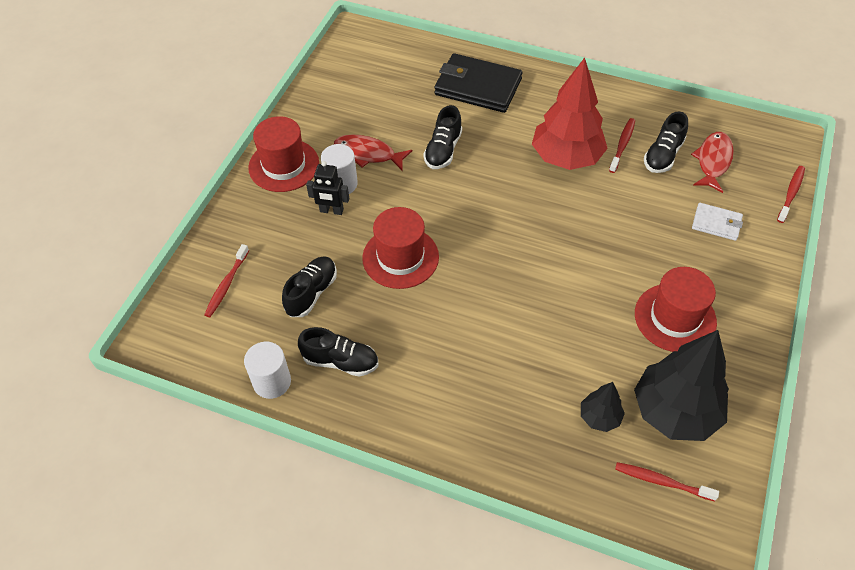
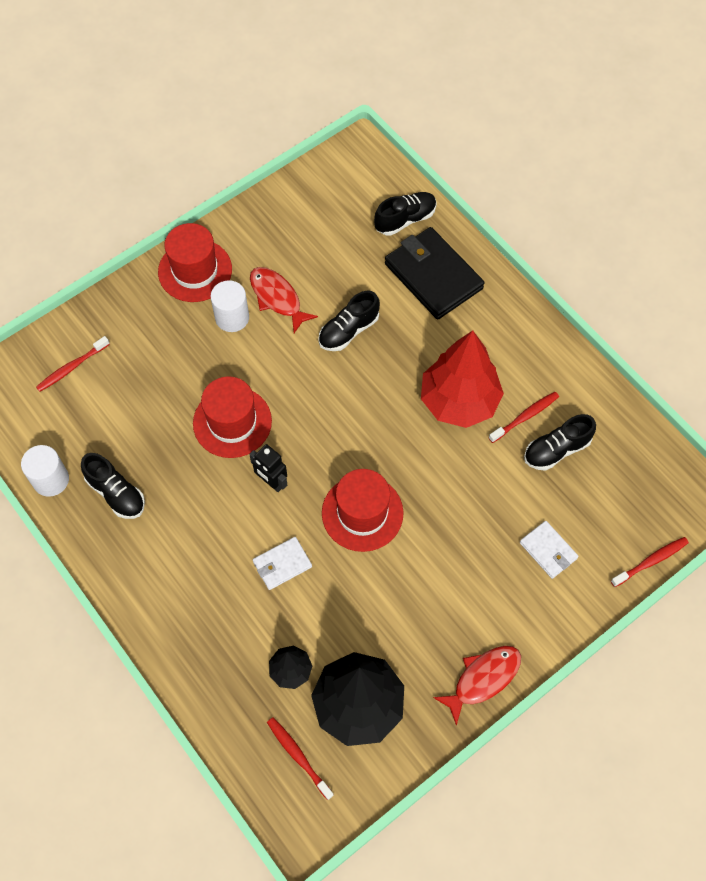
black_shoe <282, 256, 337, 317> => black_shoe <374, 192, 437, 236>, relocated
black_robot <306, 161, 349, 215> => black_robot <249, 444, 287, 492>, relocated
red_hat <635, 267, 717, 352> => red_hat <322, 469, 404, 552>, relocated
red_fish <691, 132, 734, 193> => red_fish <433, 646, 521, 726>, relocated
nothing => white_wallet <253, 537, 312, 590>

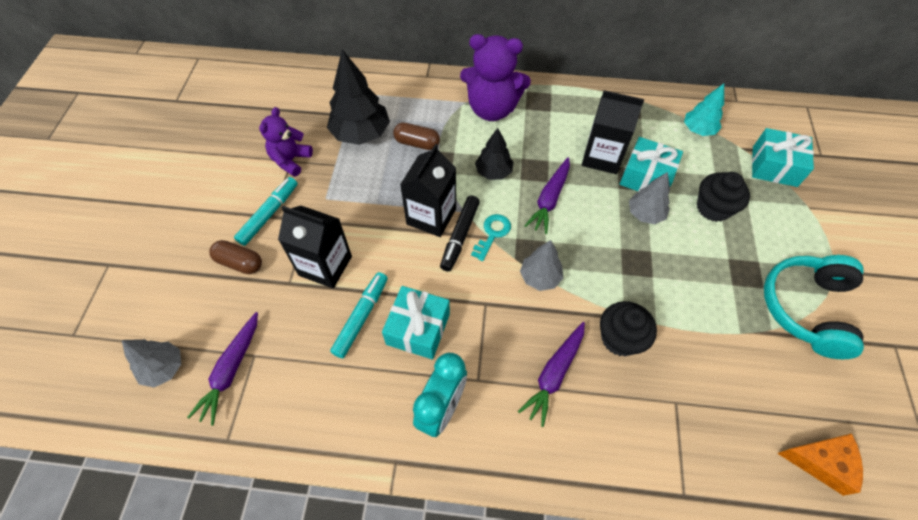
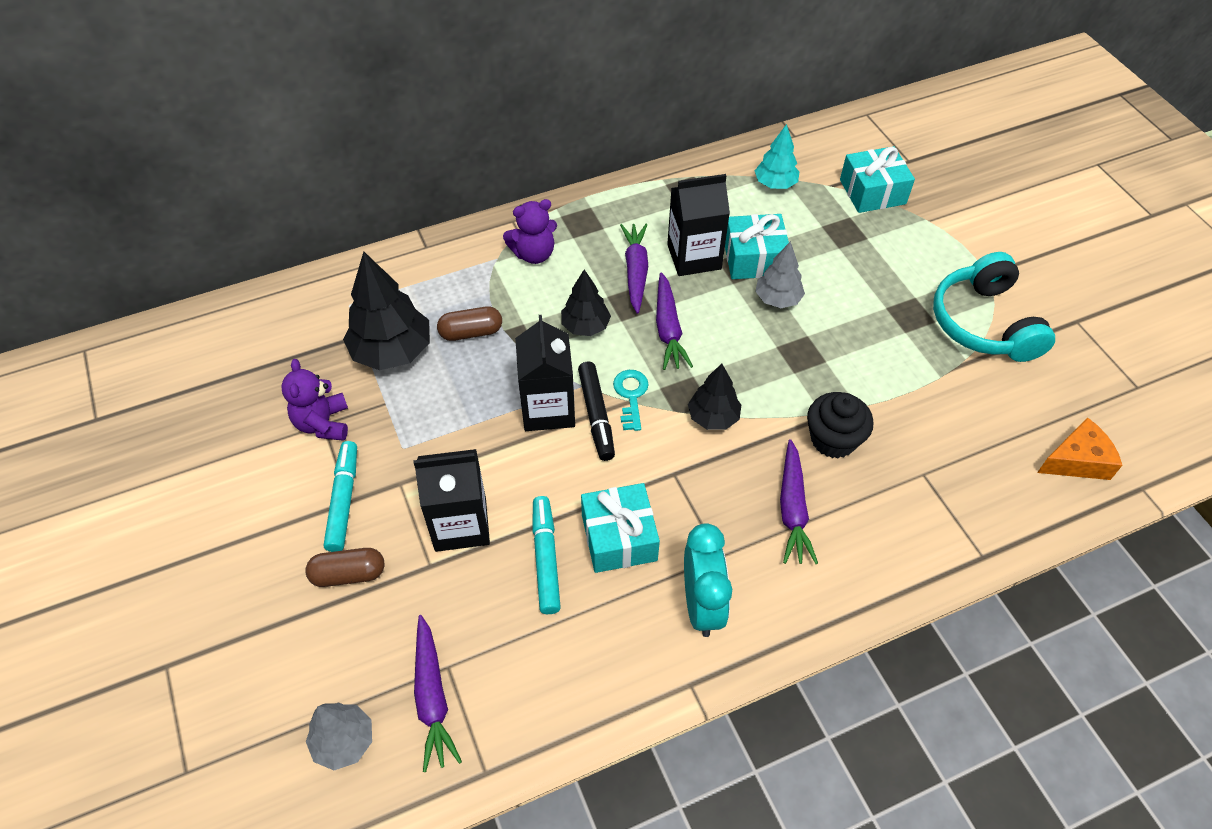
purple_teddy_bear <460, 34, 531, 121> => purple_teddy_bear <503, 199, 557, 264>, x0.61
grey_tree <520, 240, 563, 291> => black_tree <688, 364, 741, 430>
black_cupcake <697, 172, 750, 222> => nothing
nothing => purple_carrot <620, 224, 648, 314>

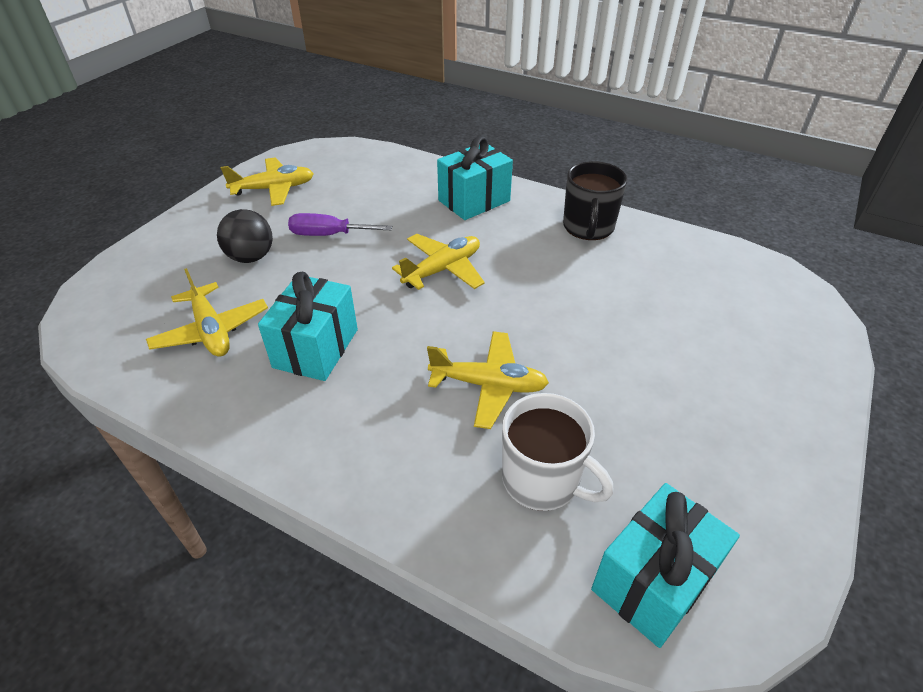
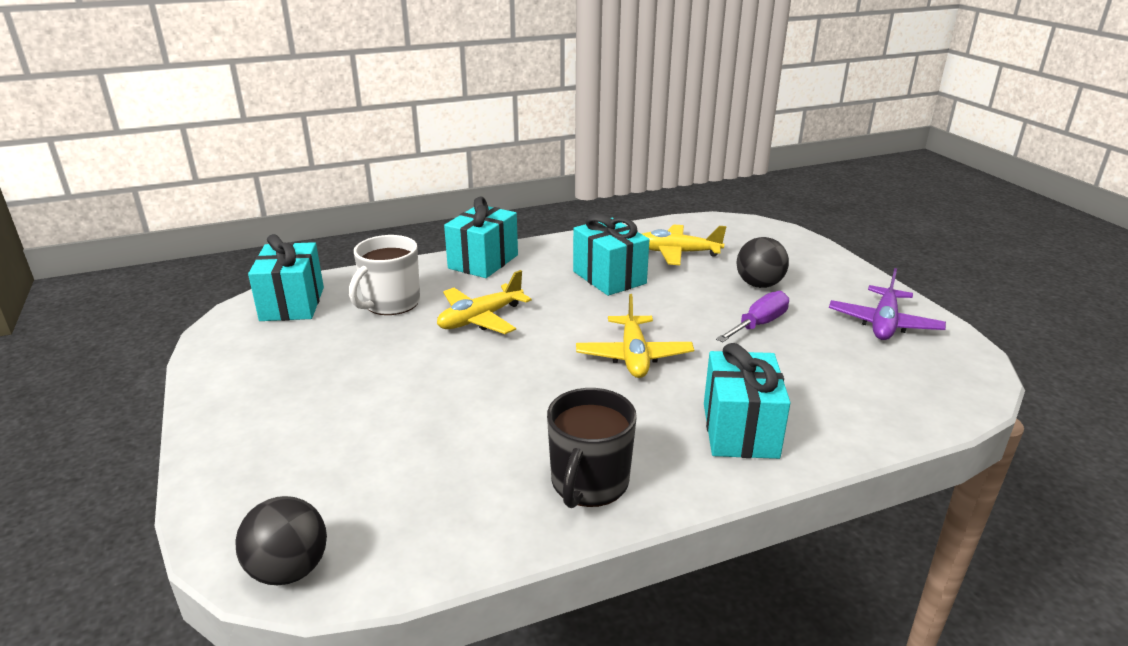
yellow_plane <221, 158, 314, 206> => purple_plane <829, 268, 946, 340>
white_mug <502, 393, 614, 511> => white_mug <349, 235, 420, 315>, 45 degrees counterclockwise
black_mug <563, 161, 628, 240> => black_mug <547, 388, 637, 508>, 120 degrees counterclockwise
nothing => black_ball <235, 496, 327, 585>
nothing => turquoise_gift <444, 197, 518, 278>

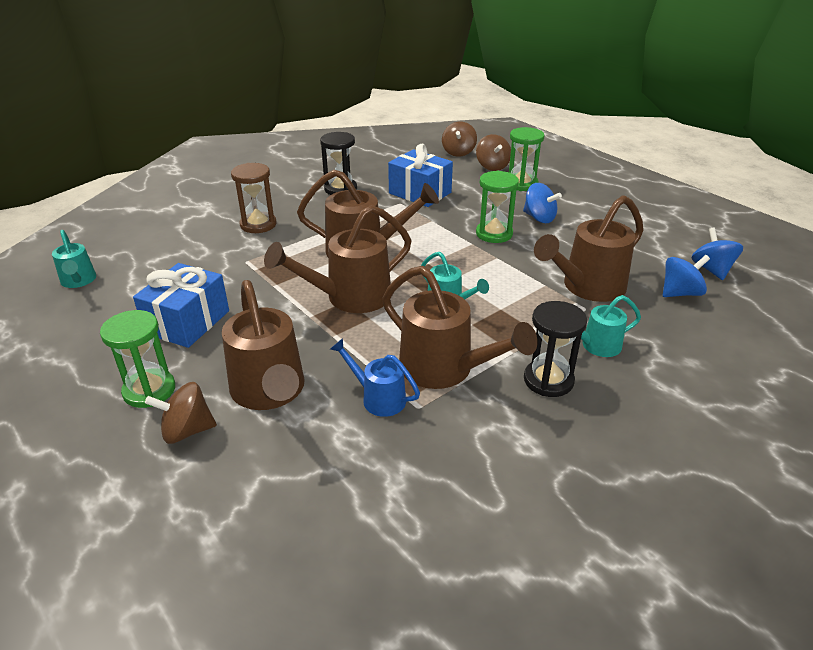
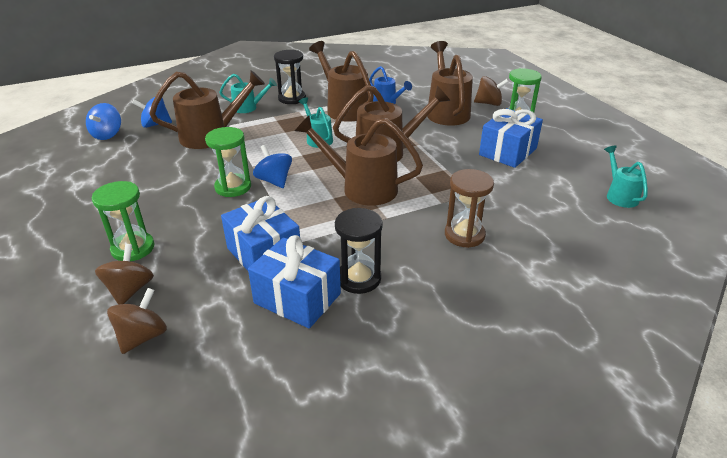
blue_spinning_top <523, 183, 562, 223> => blue_spinning_top <253, 145, 292, 188>, relocated
nothing => blue_gift <248, 235, 341, 329>

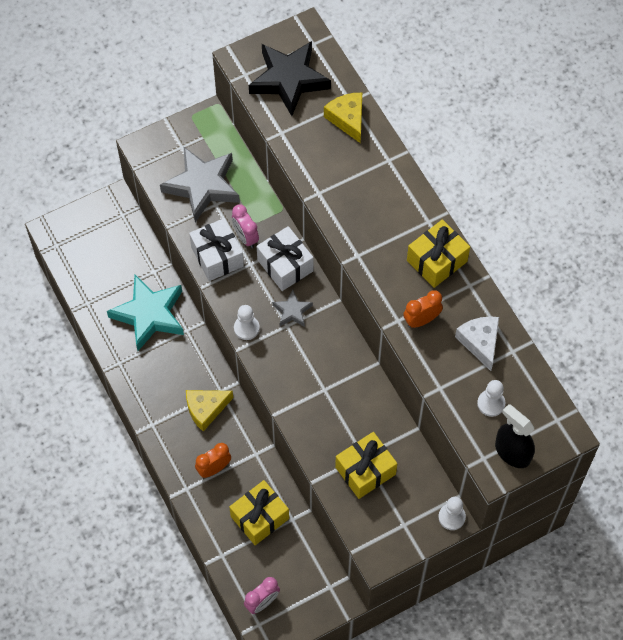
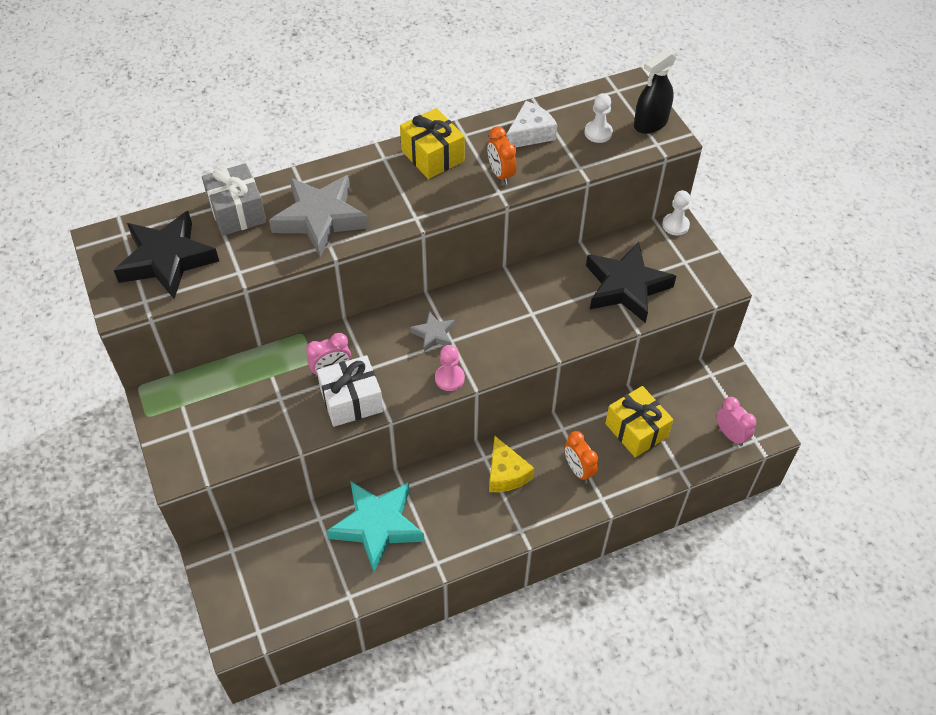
grey_star <160, 147, 240, 222> => grey_star <269, 175, 369, 257>, relocated
white_pawn <234, 305, 260, 340> => pink_pawn <435, 345, 465, 391>
white_gift <257, 226, 314, 291> => nothing
yellow_cheese <324, 93, 362, 143> => grey_gift <202, 163, 267, 236>
yellow_gift <335, 432, 397, 499> => black_star <586, 242, 676, 323>
white_cheese <455, 317, 499, 371> => white_cheese <506, 101, 557, 148>, 150 degrees clockwise

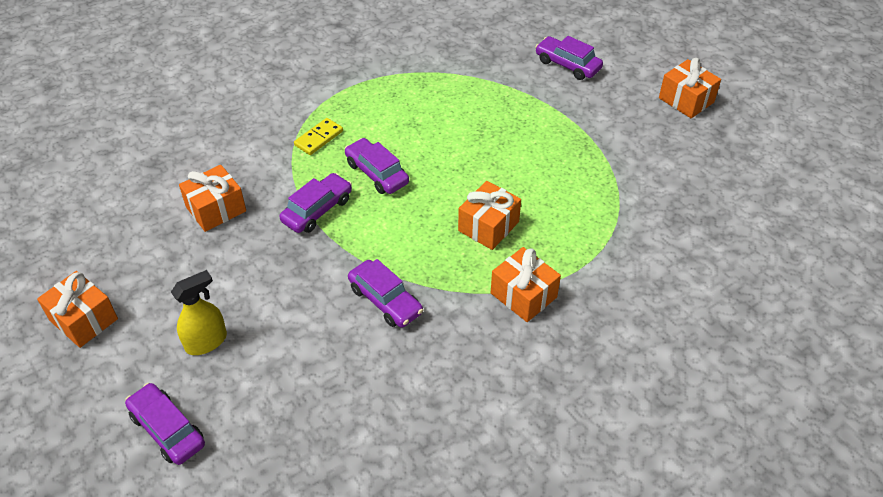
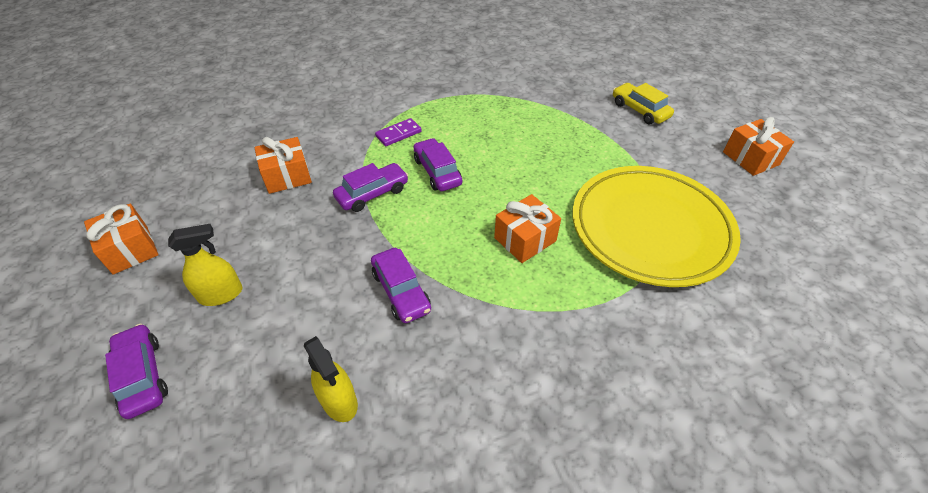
yellow_domino <294, 118, 343, 155> => purple_domino <375, 118, 422, 146>
orange_gift <491, 247, 561, 322> => nothing
purple_car <535, 36, 603, 80> => yellow_car <613, 83, 674, 124>
nothing => yellow_spray_bottle <304, 336, 358, 422>
nothing => yellow_plate <572, 166, 741, 287>

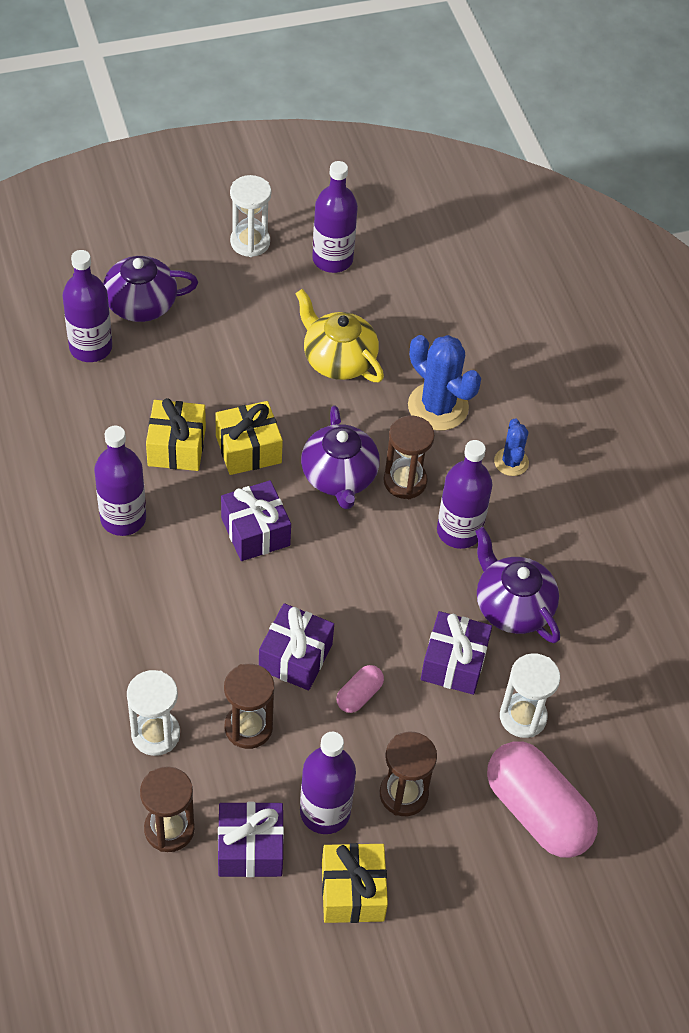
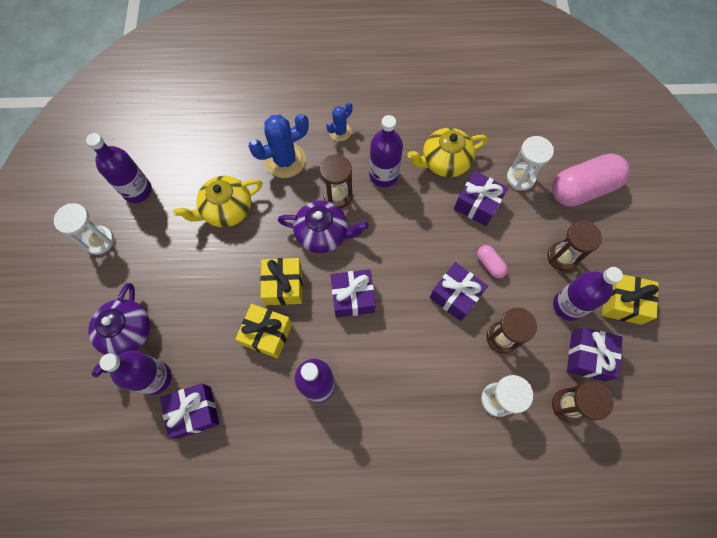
purple_teapot <475, 527, 560, 643> => yellow_teapot <407, 128, 488, 177>
blue_cactus <494, 418, 529, 476> => blue_cactus <326, 102, 353, 141>, 60 degrees counterclockwise
nothing => purple_gift <160, 383, 219, 439>

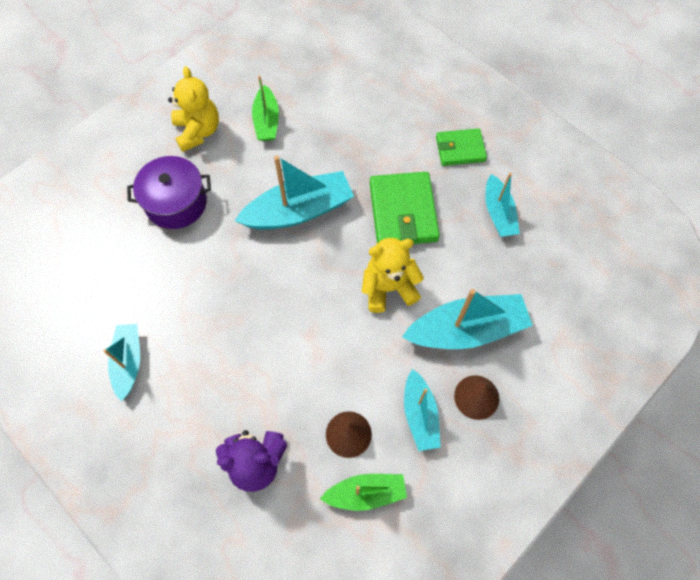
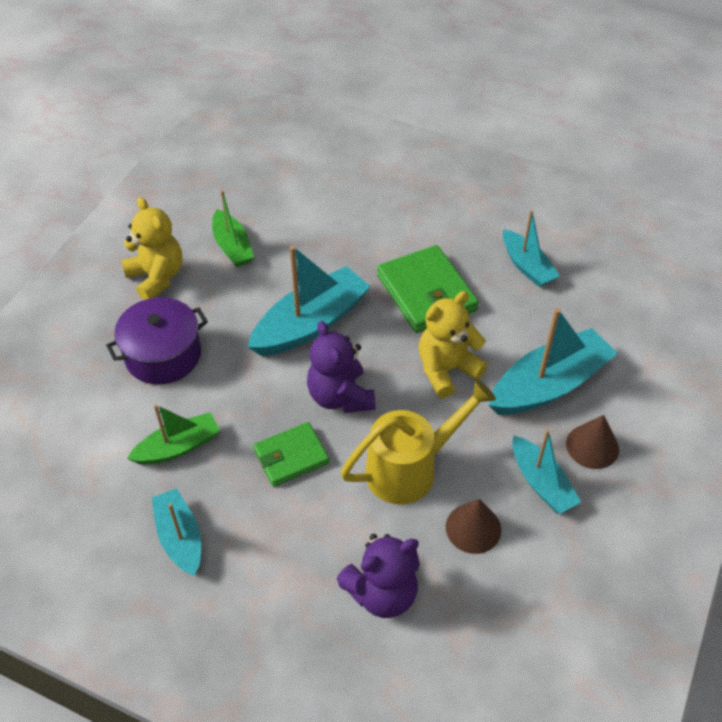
green_boat <320, 474, 407, 511> => green_boat <127, 404, 220, 465>, relocated
green_wallet <436, 128, 487, 166> => green_wallet <253, 422, 329, 487>, relocated
nothing => purple_teddy_bear <307, 321, 376, 413>
nothing => yellow_watering_can <341, 379, 496, 504>

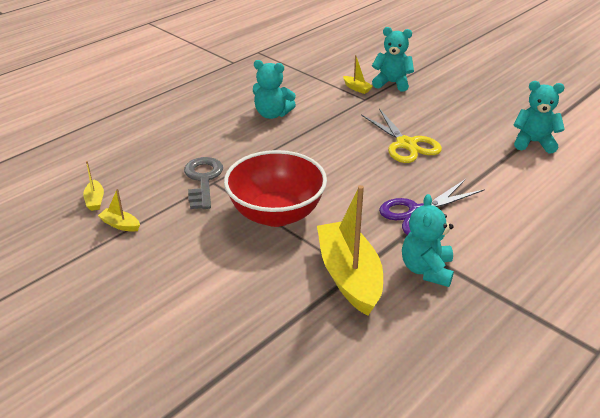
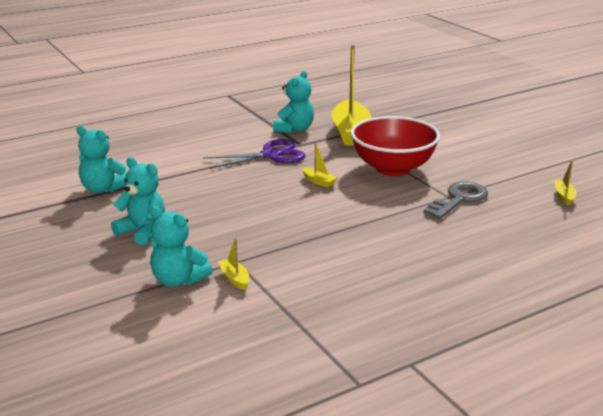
yellow_boat <98, 189, 140, 232> => yellow_boat <302, 143, 337, 188>, relocated
grey_key <184, 157, 223, 209> => grey_key <424, 181, 488, 219>, 150 degrees counterclockwise
turquoise_teddy_bear <253, 60, 296, 119> => turquoise_teddy_bear <111, 157, 165, 245>, relocated
yellow_scissors <361, 108, 442, 163> => nothing

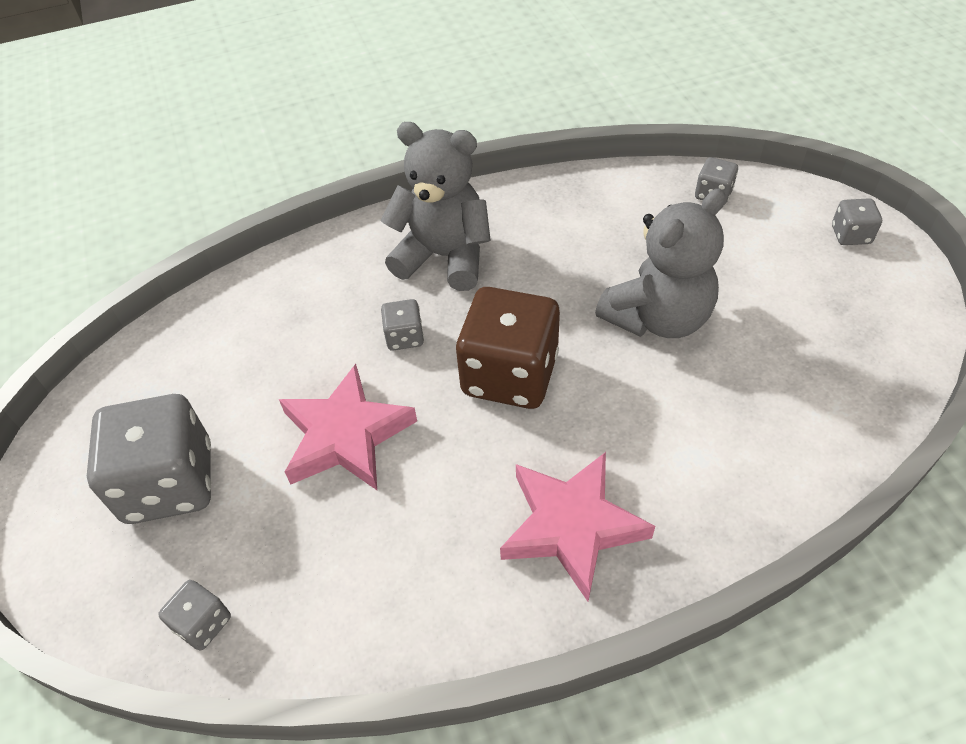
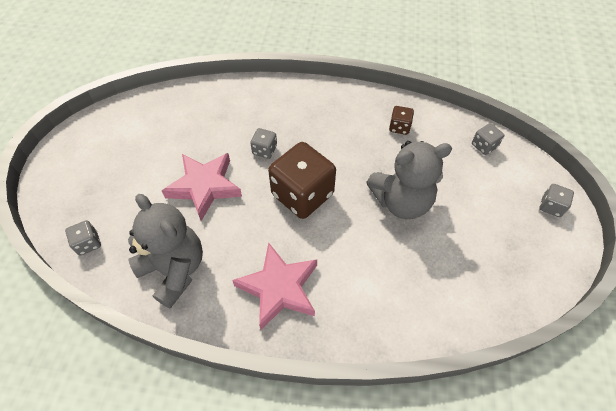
grey_dice <87, 394, 211, 524> => nothing
grey_teddy_bear <380, 122, 491, 291> => grey_teddy_bear <128, 194, 203, 308>, relocated
nothing => brown_dice <389, 106, 414, 135>

